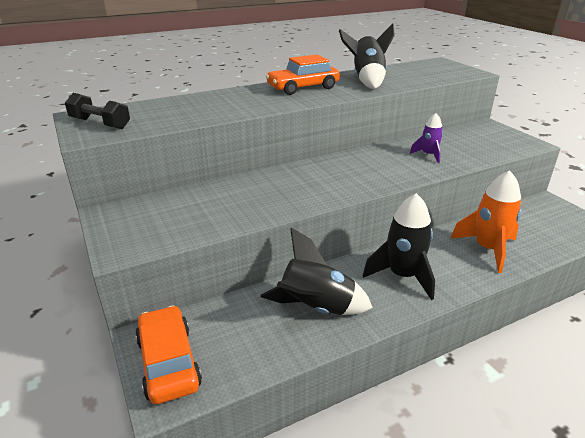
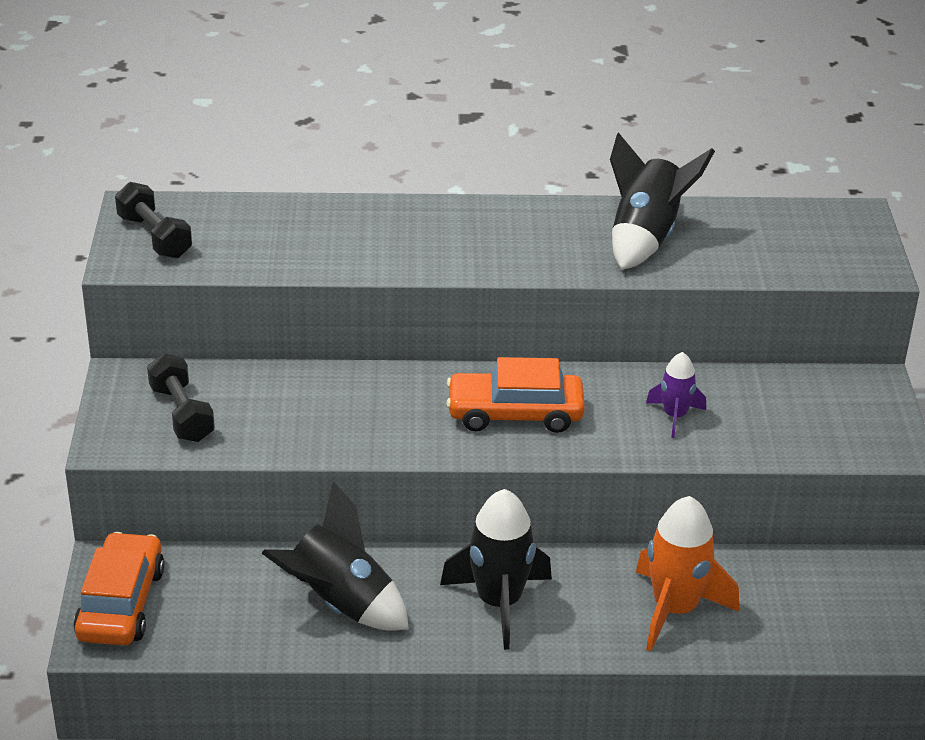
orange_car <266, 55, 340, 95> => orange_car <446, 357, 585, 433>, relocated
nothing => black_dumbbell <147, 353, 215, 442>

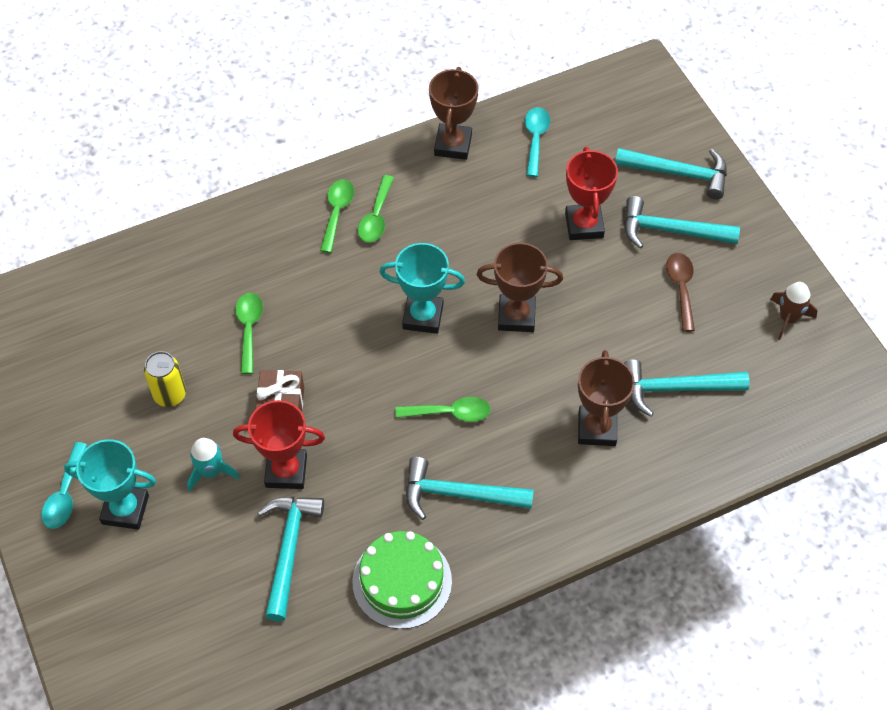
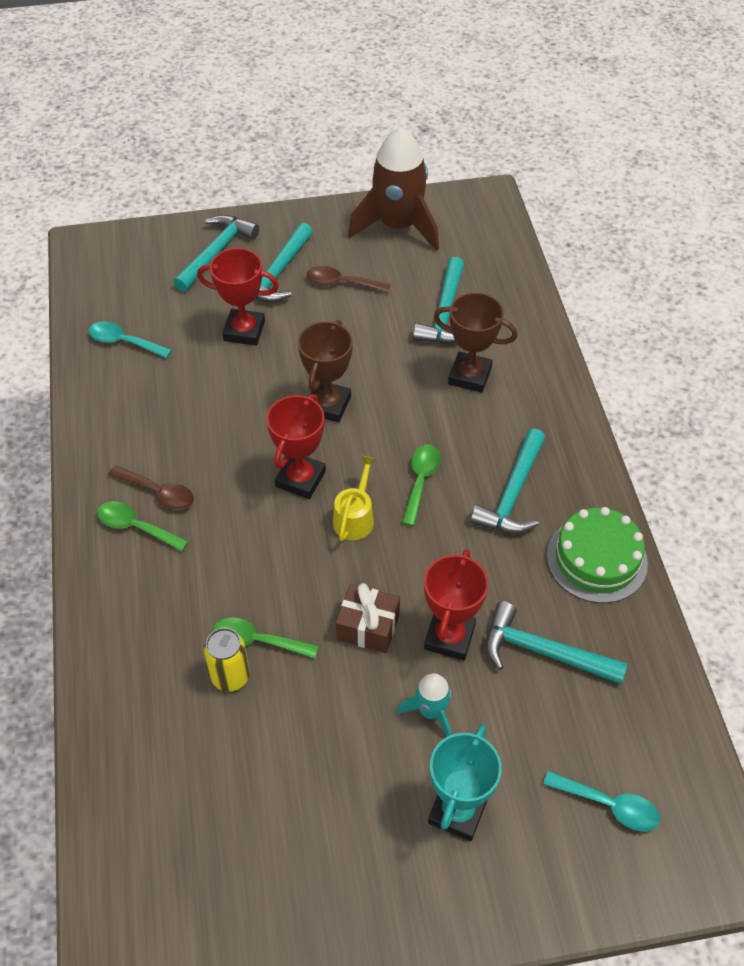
turquoise_spoon <41, 442, 87, 529> => turquoise_spoon <543, 771, 660, 831>, relocated
yellow_can <144, 351, 186, 407> => yellow_can <204, 628, 250, 692>, relocated
green_spoon <358, 175, 394, 242> => brown_spoon <108, 465, 194, 510>
turquoise_trophy <380, 243, 465, 334> => red_trophy <266, 394, 326, 499>
brown_trophy <429, 67, 478, 160> => nothing
brown_rocket <770, 282, 817, 340> => brown_rocket <348, 127, 439, 251>, x2.10
nothing => yellow_watering_can <333, 455, 376, 541>

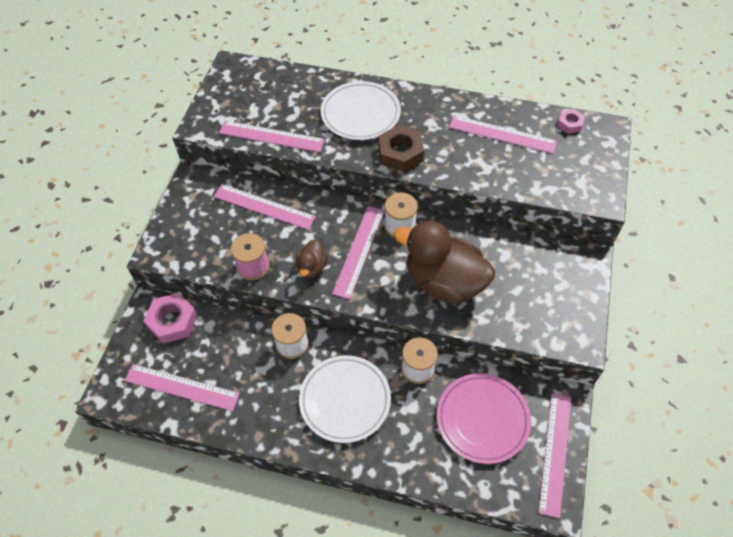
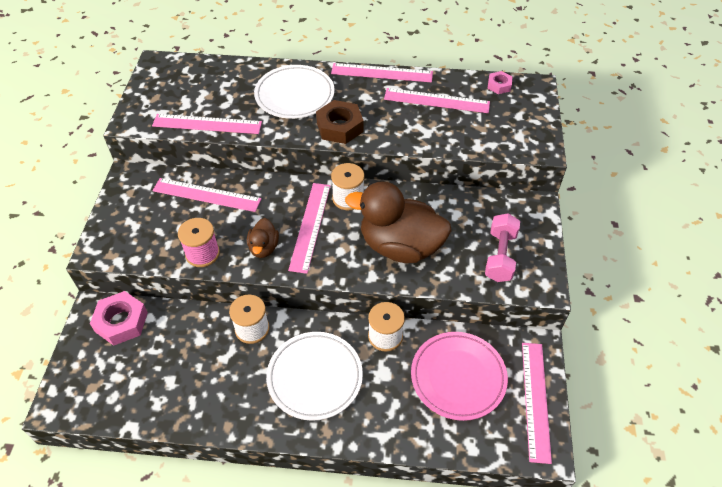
pink_ruler <124, 364, 240, 411> => pink_ruler <331, 63, 433, 82>, relocated
nothing => pink_dumbbell <485, 213, 520, 282>

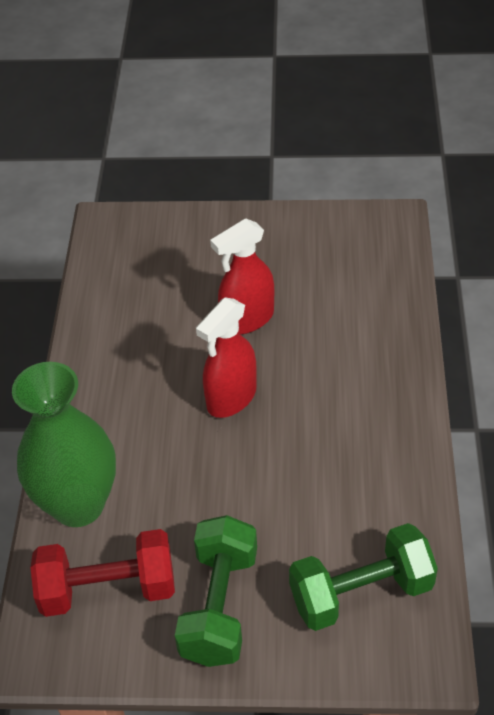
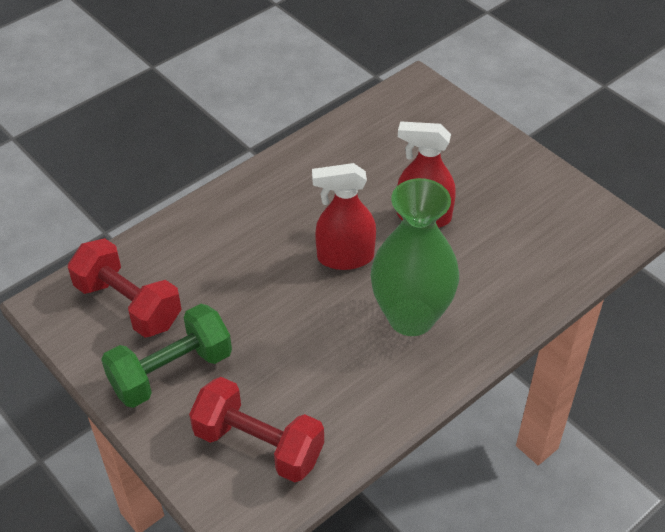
green_vase <12, 362, 116, 527> => green_vase <371, 178, 459, 336>, relocated
green_dumbbell <289, 523, 438, 631> => red_dumbbell <189, 377, 324, 483>

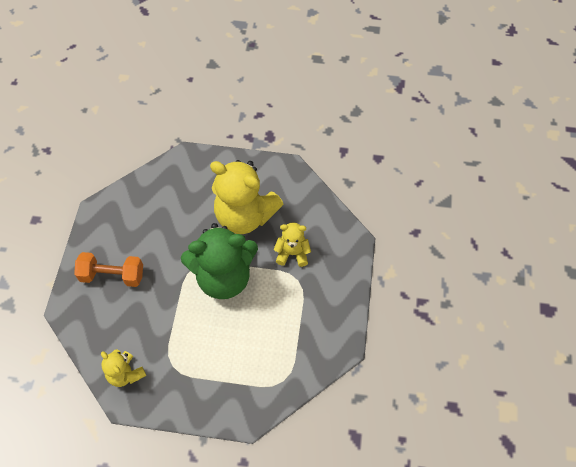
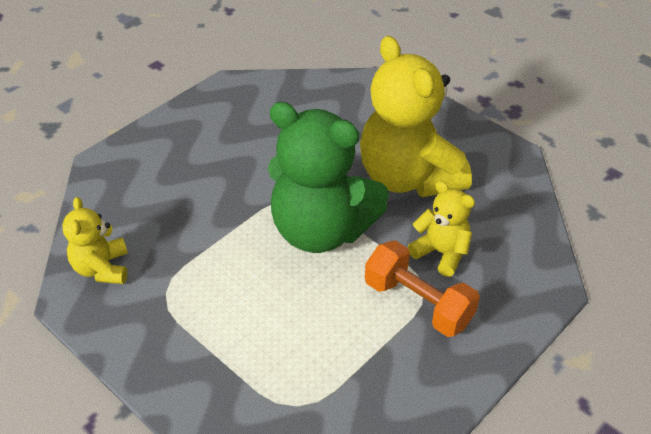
orange_dumbbell <74, 252, 143, 287> => orange_dumbbell <365, 240, 480, 337>, relocated

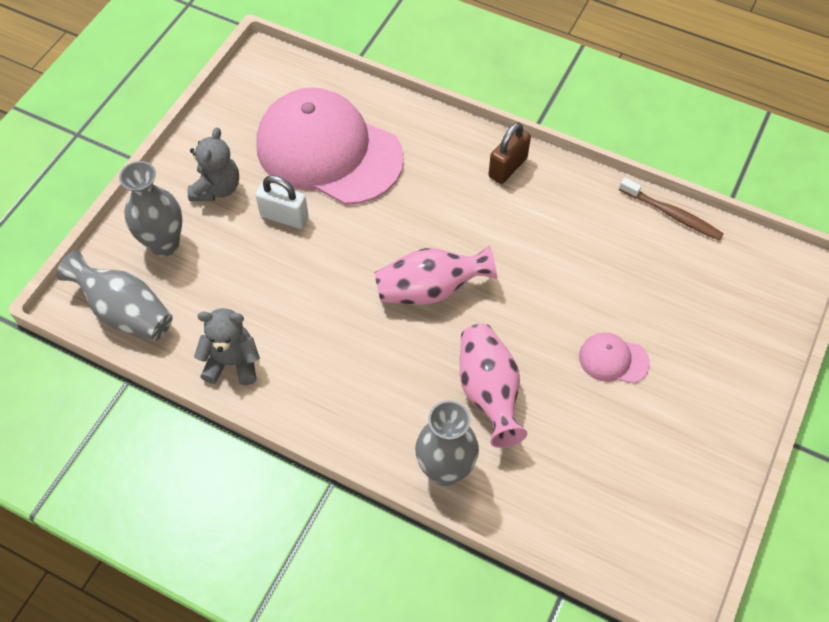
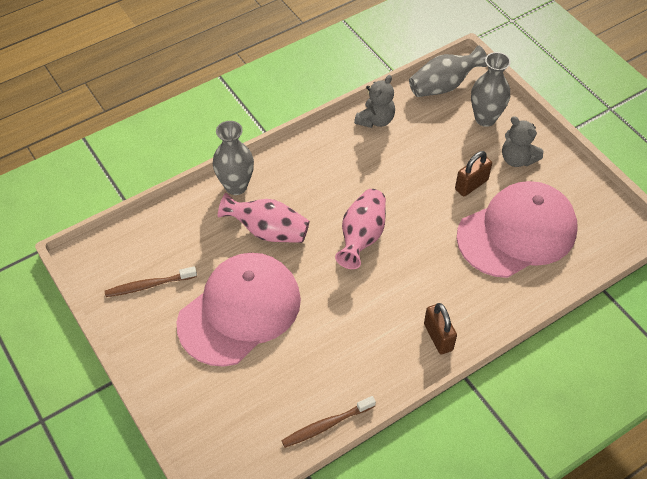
white_padlock <255, 175, 309, 229> => brown_padlock <455, 151, 492, 196>
pink_cap <579, 333, 650, 384> => pink_cap <177, 253, 301, 367>, x2.47
nothing => brown_toothbrush <105, 266, 197, 297>

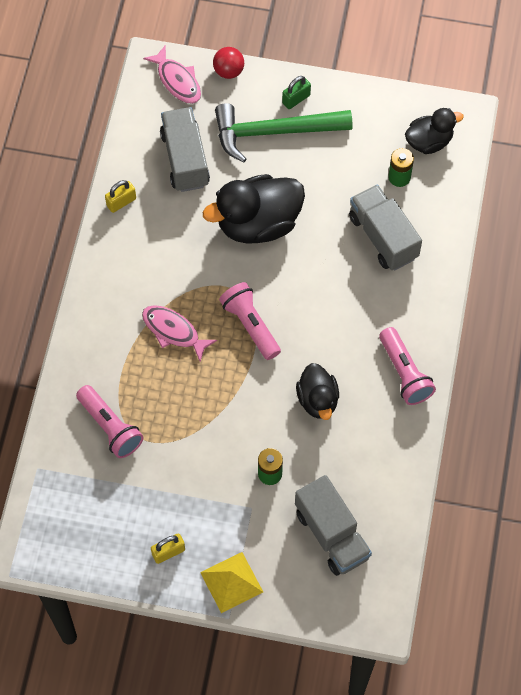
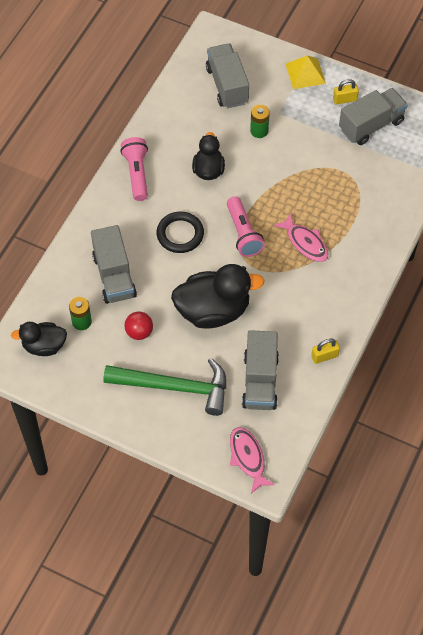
pink_flashlight <76, 385, 143, 458> => nothing
red_ball <213, 47, 244, 79> => red_ball <124, 311, 153, 340>, relocated
green_padlock <282, 76, 311, 109> => nothing
nothing => black_ring <156, 212, 204, 253>
nothing => grey_truck <339, 88, 408, 145>

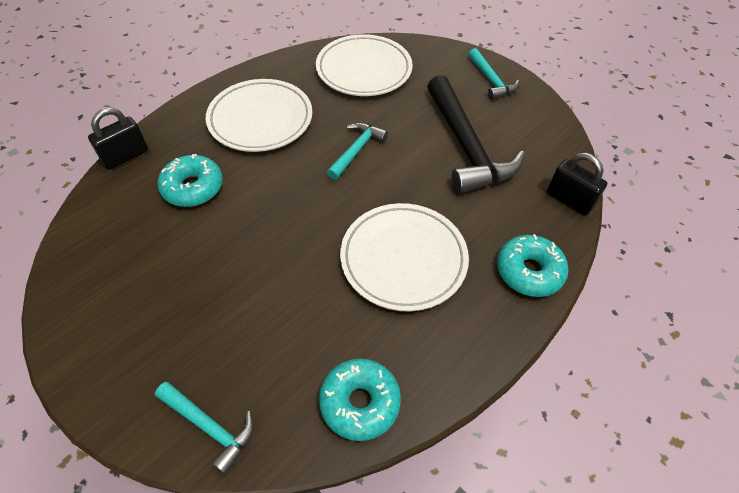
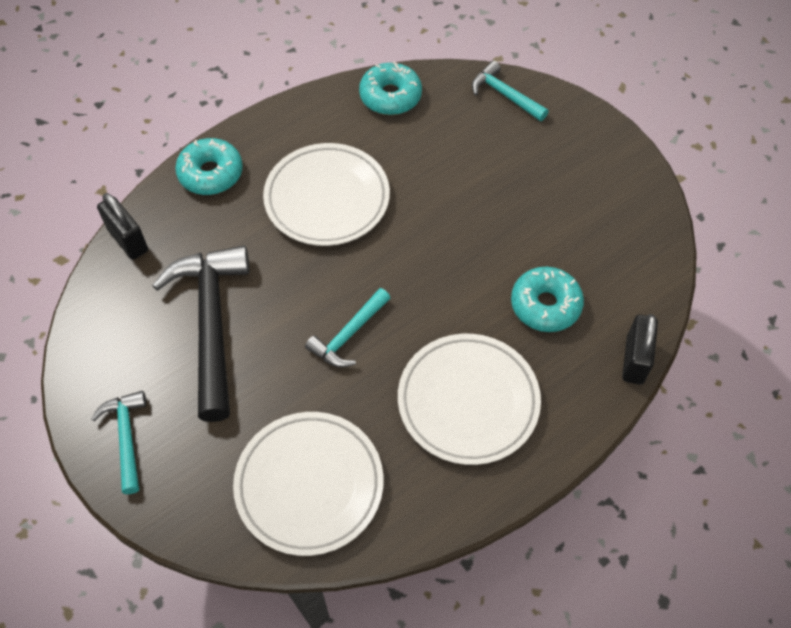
black_padlock <88, 108, 148, 170> => black_padlock <622, 314, 658, 385>, 45 degrees counterclockwise

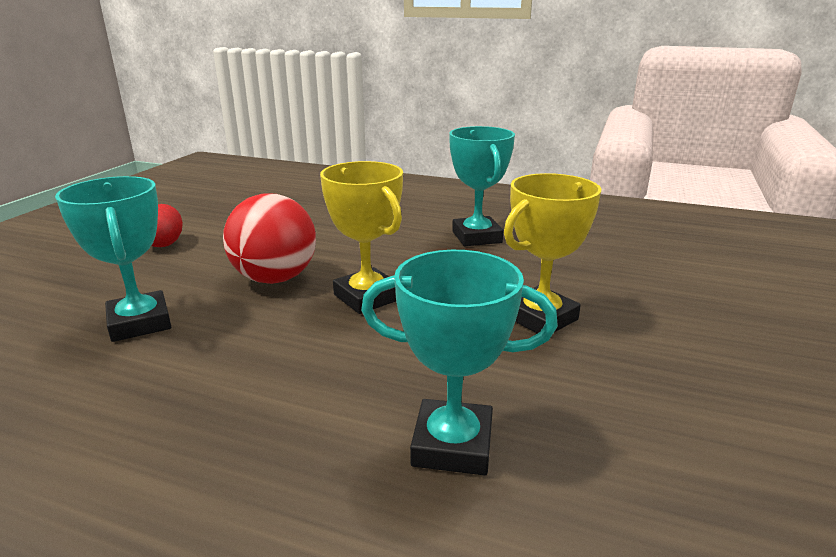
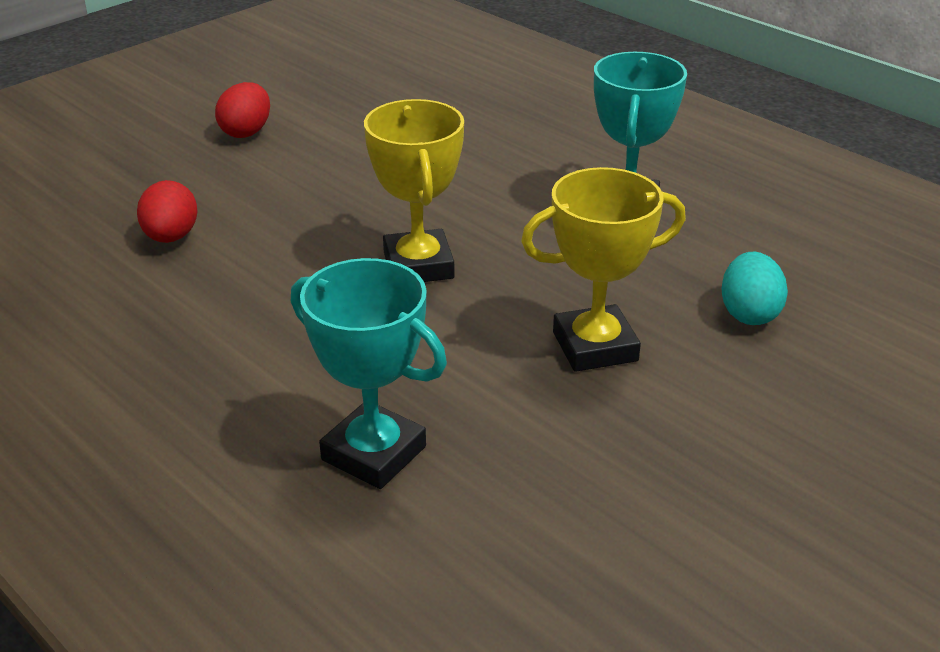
turquoise_trophy <55, 176, 171, 342> => red_egg <137, 180, 198, 243>
red_ball <223, 194, 316, 284> => nothing
nothing => turquoise_egg <721, 252, 788, 325>

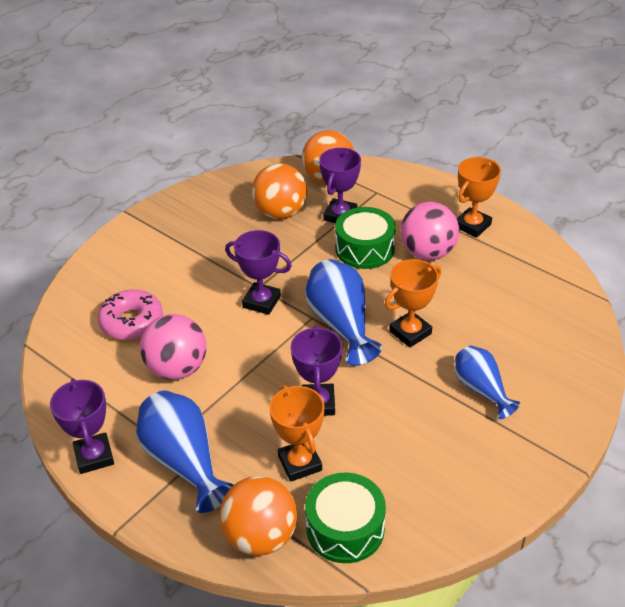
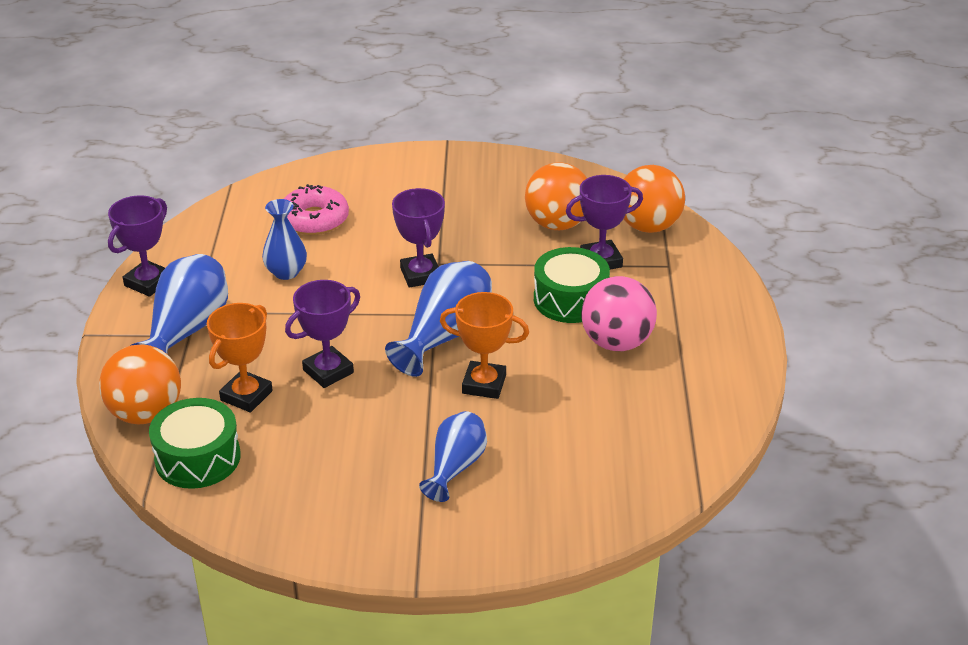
pink_ball <140, 314, 207, 380> => blue_vase <262, 199, 307, 280>
orange_trophy <457, 157, 501, 238> => nothing

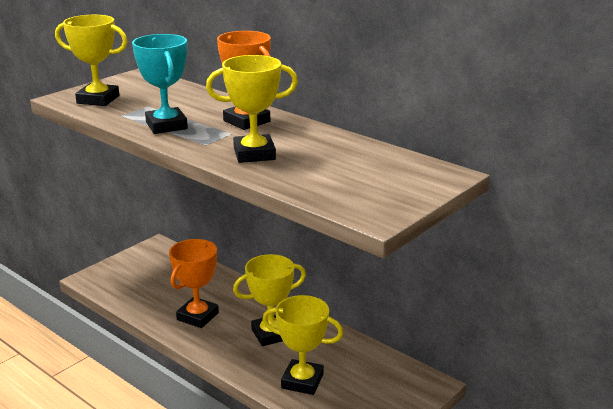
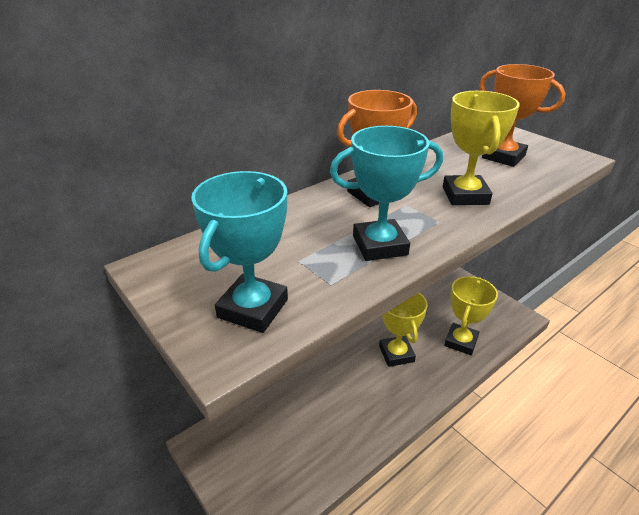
yellow_trophy <55, 15, 128, 106> => turquoise_trophy <191, 171, 288, 333>
orange_trophy <169, 239, 219, 328> => orange_trophy <479, 64, 565, 167>, relocated

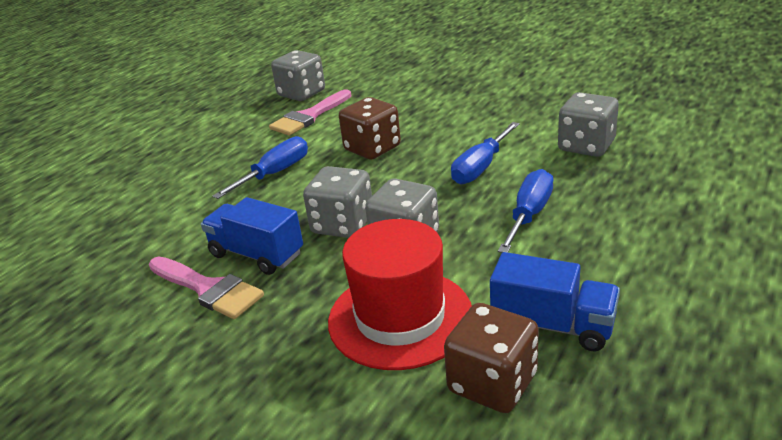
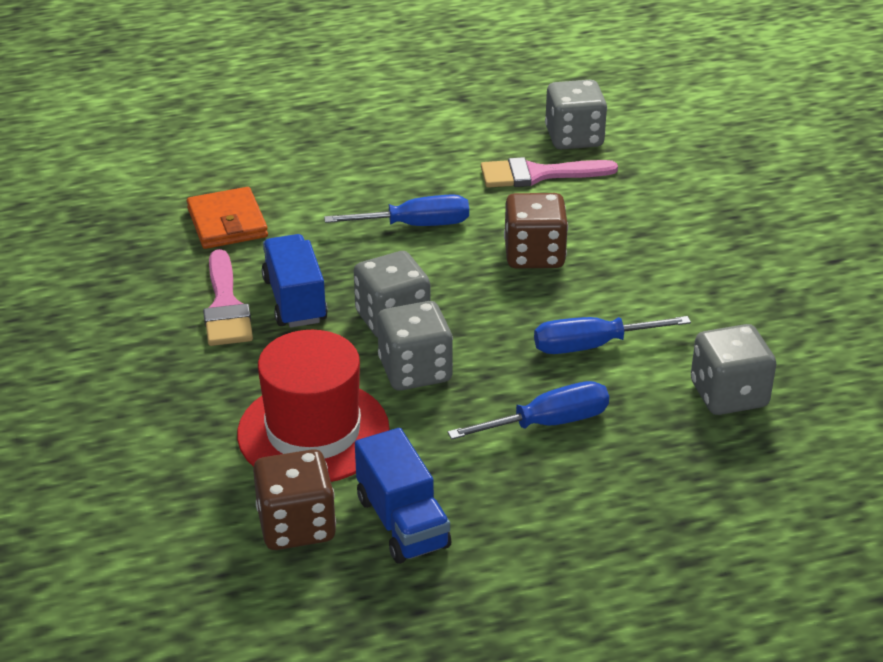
nothing => orange_wallet <187, 187, 268, 249>

